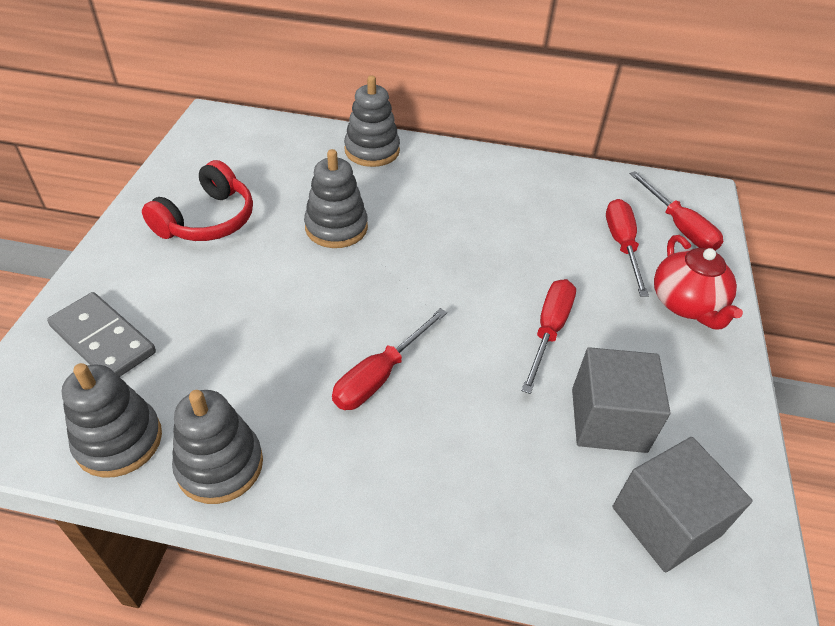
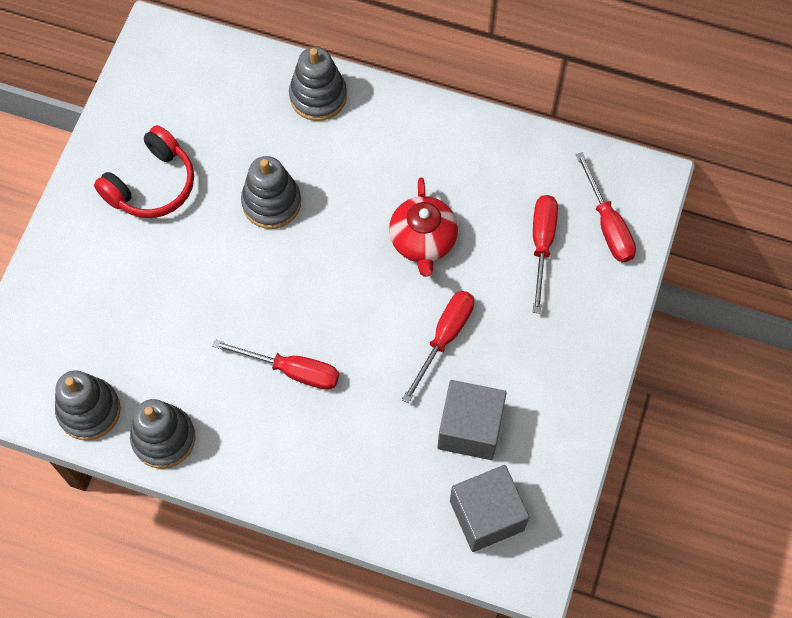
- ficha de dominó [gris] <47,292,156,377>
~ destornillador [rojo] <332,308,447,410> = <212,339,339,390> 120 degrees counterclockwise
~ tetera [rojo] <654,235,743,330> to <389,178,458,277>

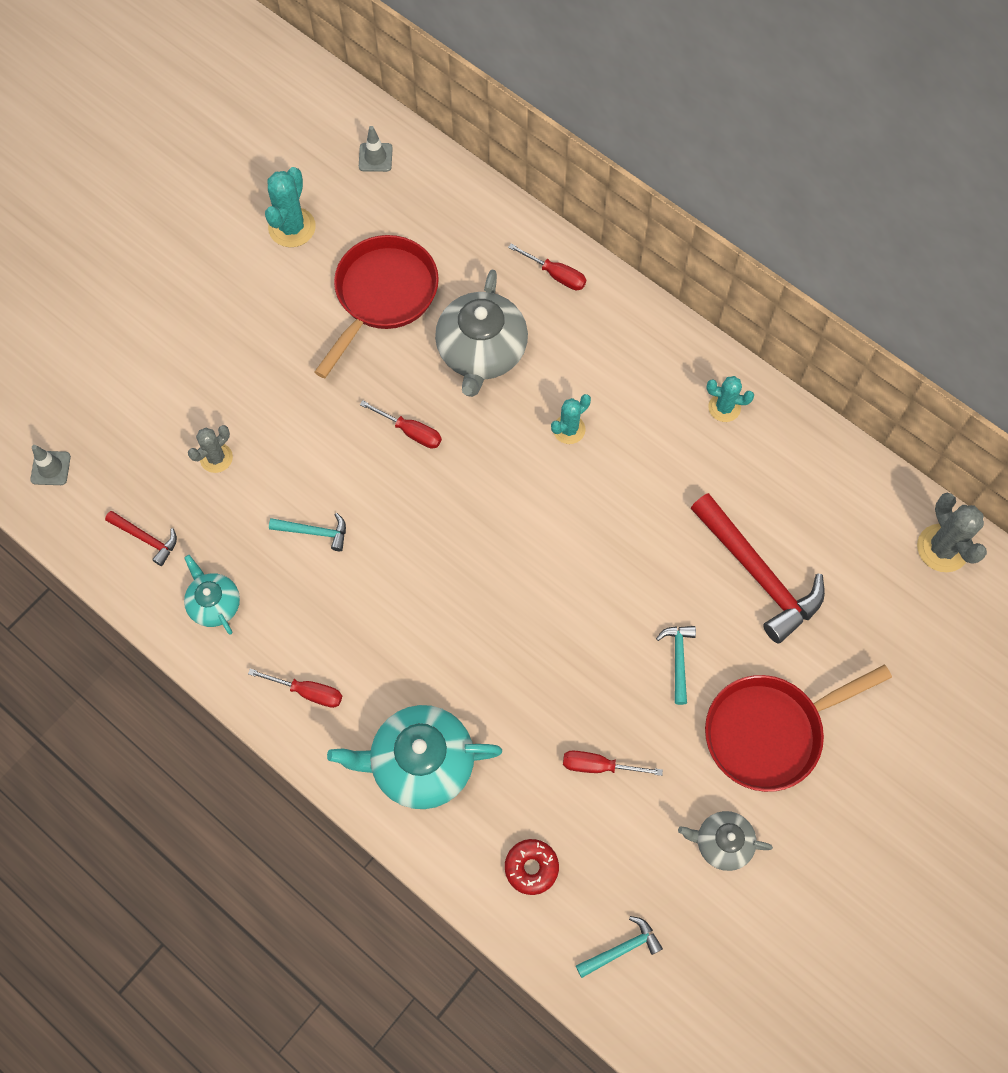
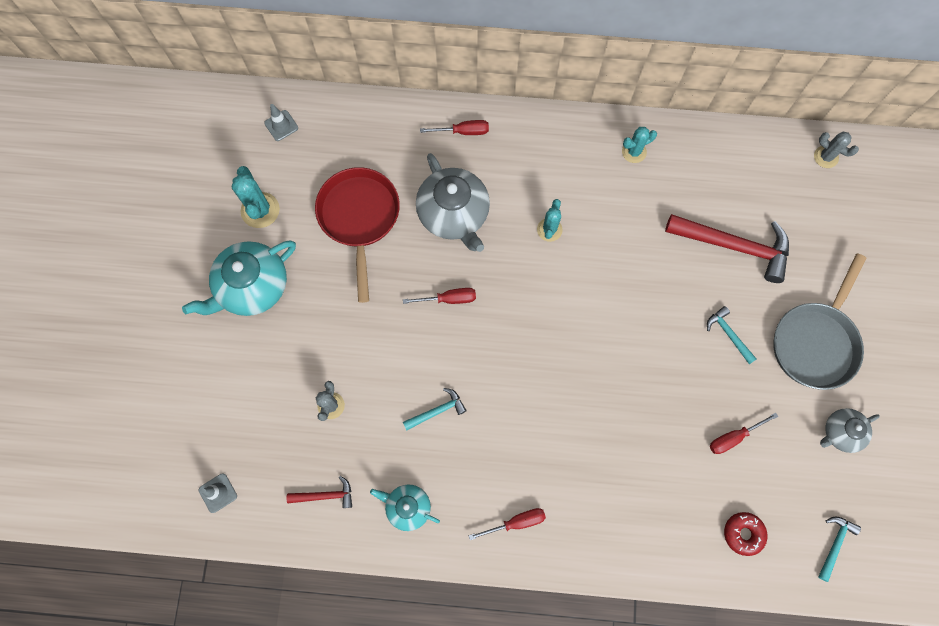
~ tetera [turquesa] <327,705,502,809> to <182,240,296,316>
~ sartén [rojo] <705,665,892,792> to sartén [gris] <773,253,867,390>
~ cactus [gris] <917,493,987,572> = <814,132,859,168> x0.65

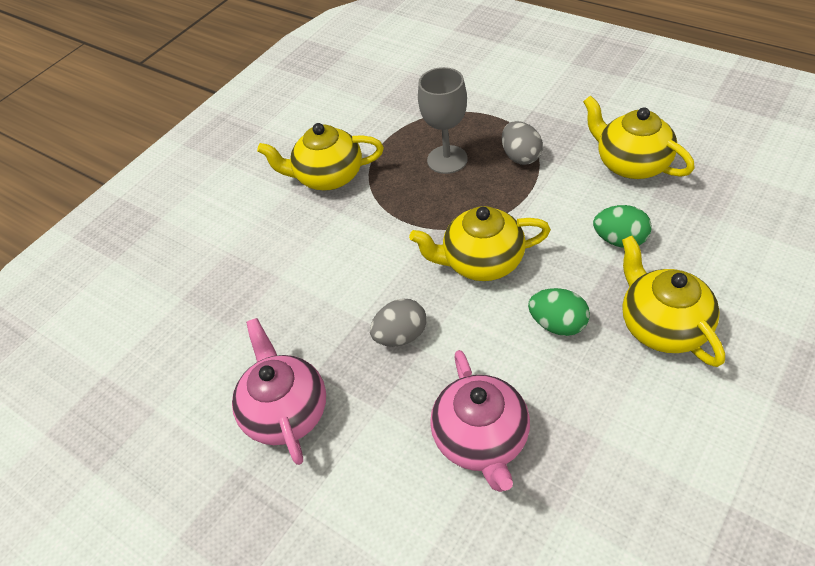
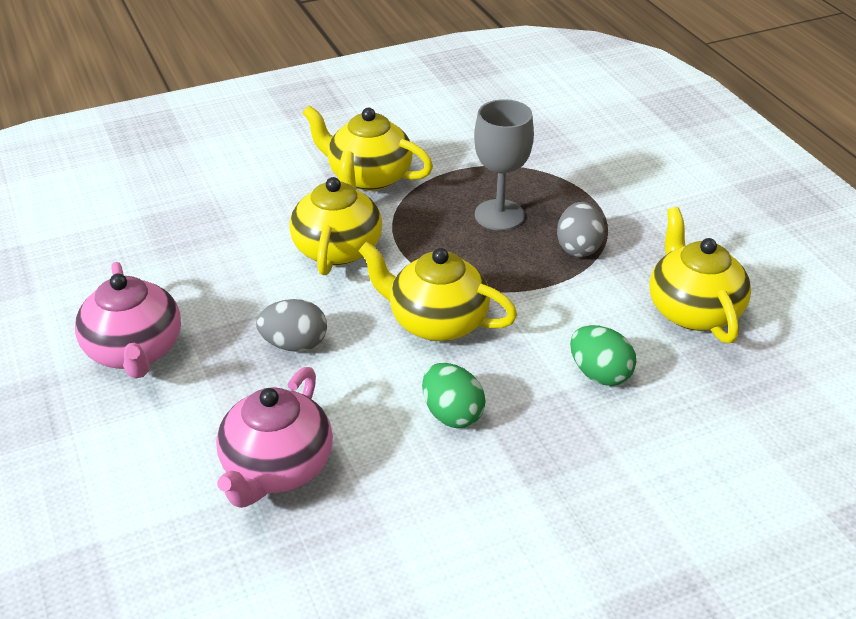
~ tetera [rosa] <232,318,326,465> = <75,262,181,379> 150 degrees clockwise
~ tetera [amarillo] <622,236,725,367> to <289,151,382,275>

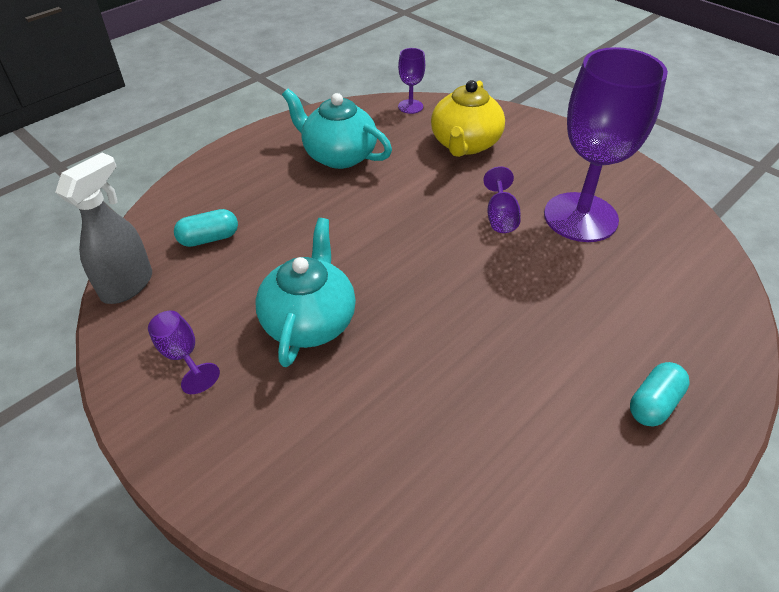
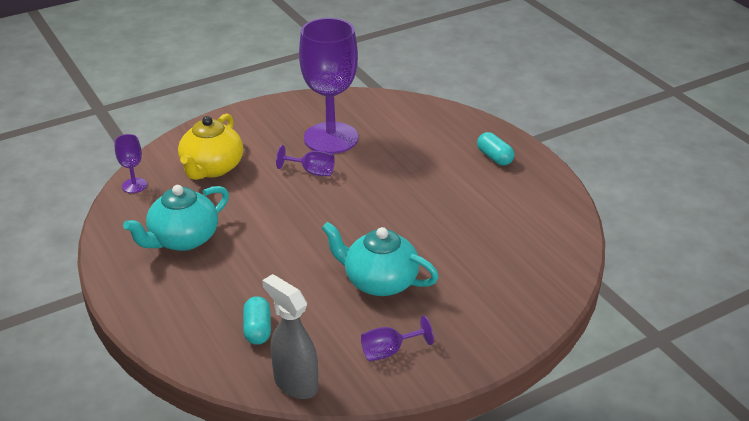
~ tetera [amarillo] <431,80,505,157> = <178,113,243,180> 75 degrees clockwise

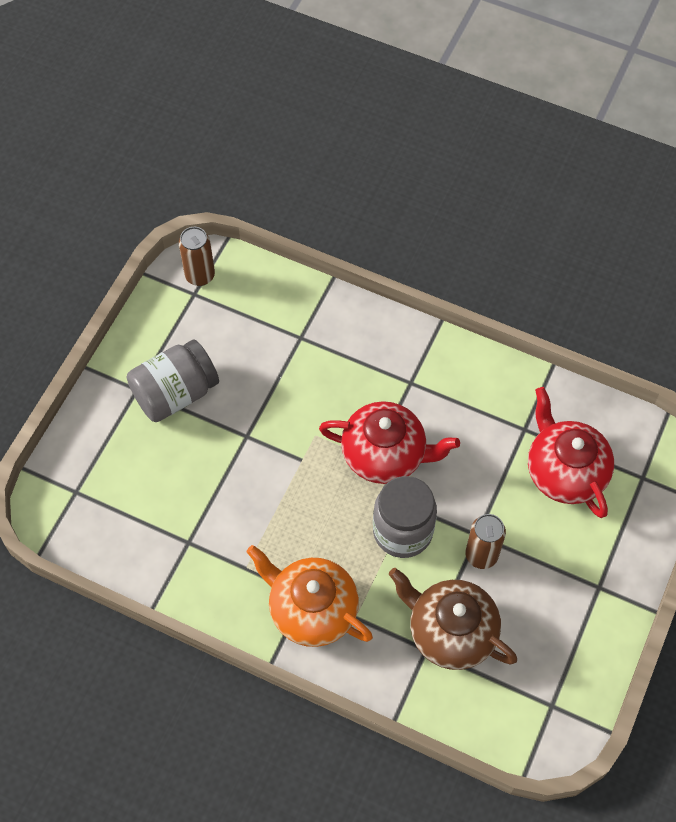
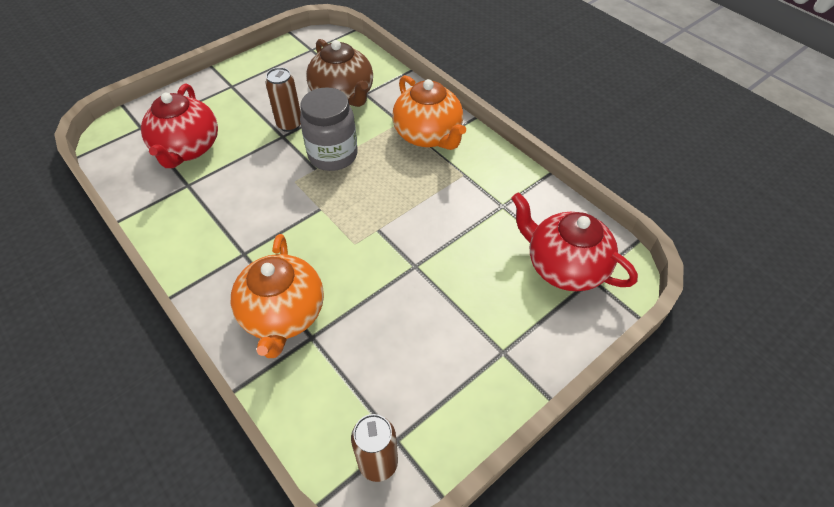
- tarro [gris] <127,339,219,422>
~ tetera [rojo] <319,401,460,484> to <511,192,638,291>
+ tetera [naranja] <231,234,324,358>

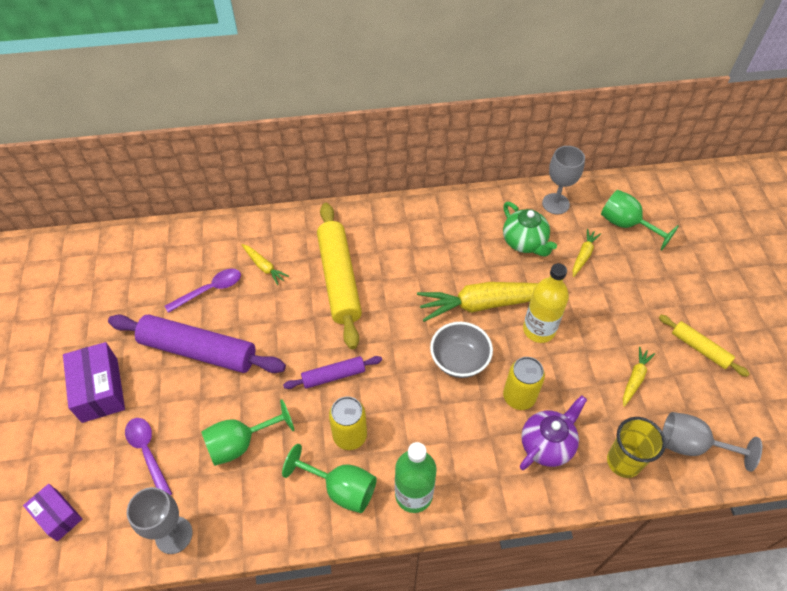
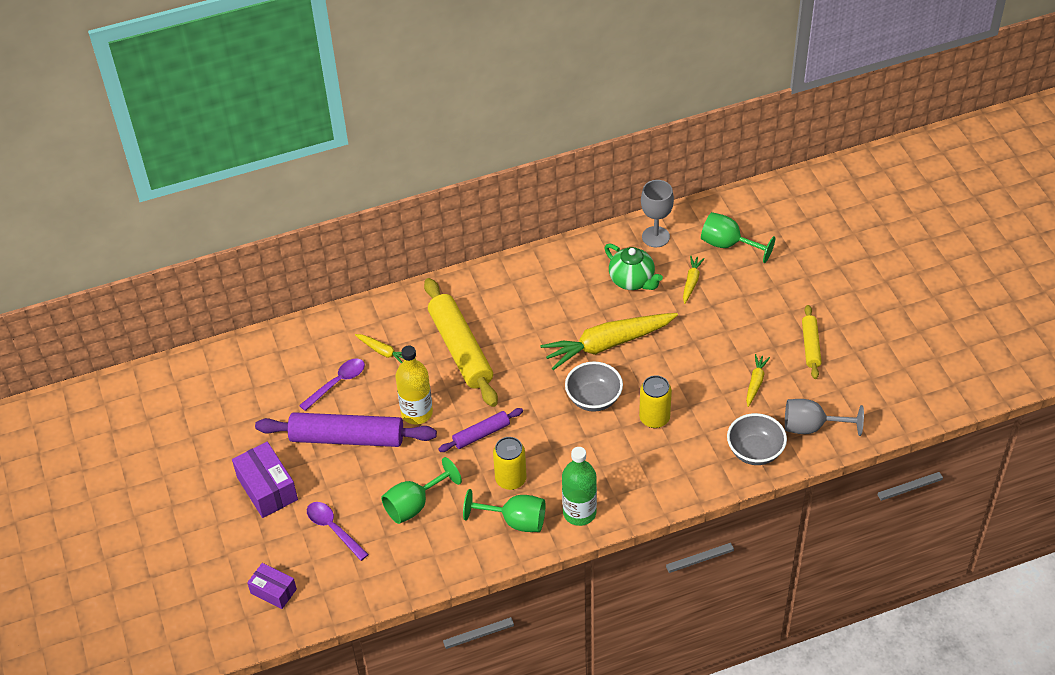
- copa [gris] <127,487,193,554>
- tetera [morado] <520,395,587,470>
~ botella [amarillo] <523,263,569,343> to <396,345,433,425>
~ vaso [amarillo] <607,417,666,478> to cuenco [gris] <727,413,787,465>
~ rodillo [amarillo] <659,315,750,377> = <802,305,822,379> 60 degrees clockwise

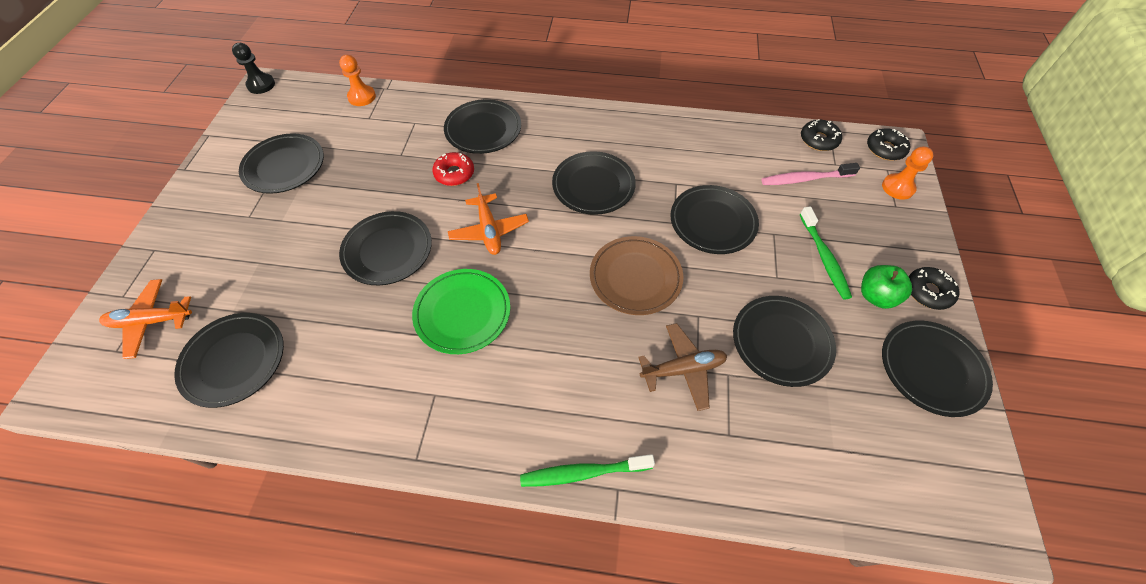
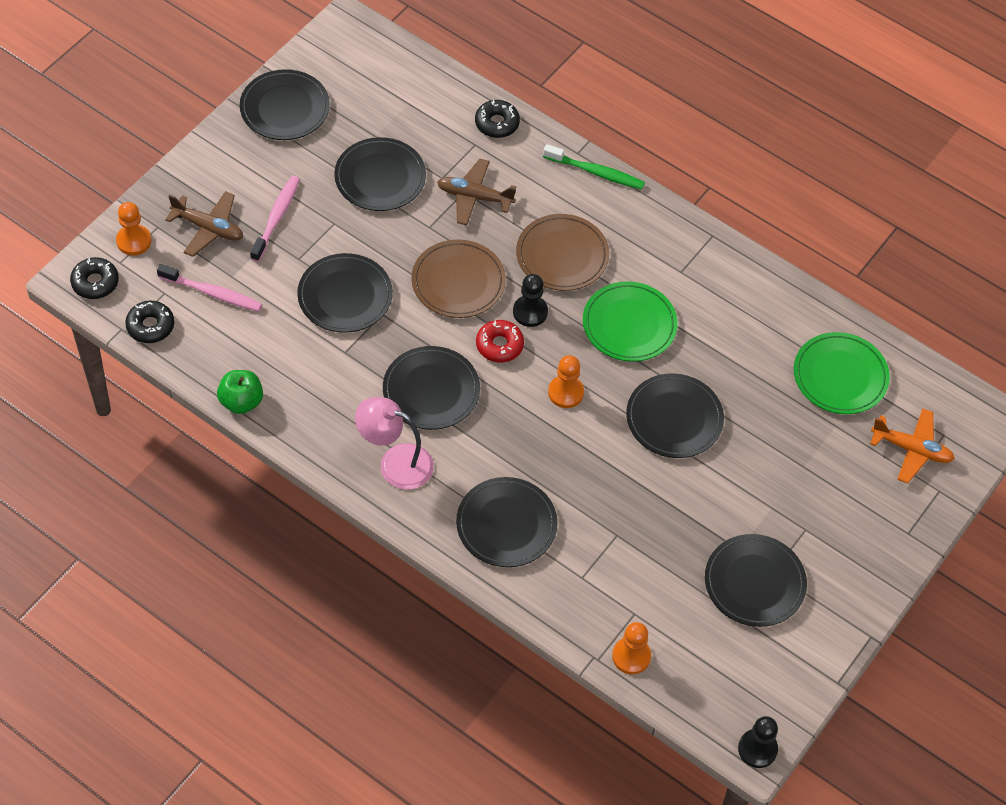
~ plato [negro] <174,313,284,408> to plato [verde] <794,332,890,414>
~ rosquilla [rojo] <432,152,474,186> to <476,320,524,363>
~ avión [naranja] <448,183,529,255> to peón [naranja] <548,355,584,408>
~ cepillo de dientes [verde] <800,206,852,300> to cepillo de dientes [rosa] <250,176,300,262>
~ manzana [verde] <861,265,912,309> to <217,370,263,414>
~ rosquilla [negro] <908,267,959,310> to <475,100,520,138>
+ avión [marrón] <165,191,243,257>
+ lámpara [rosa] <355,397,434,490>
+ peón [negro] <513,274,548,327>
+ plato [marrón] <516,214,609,291>

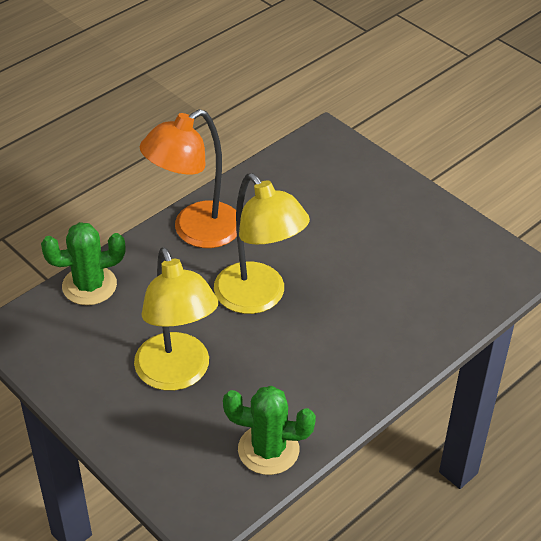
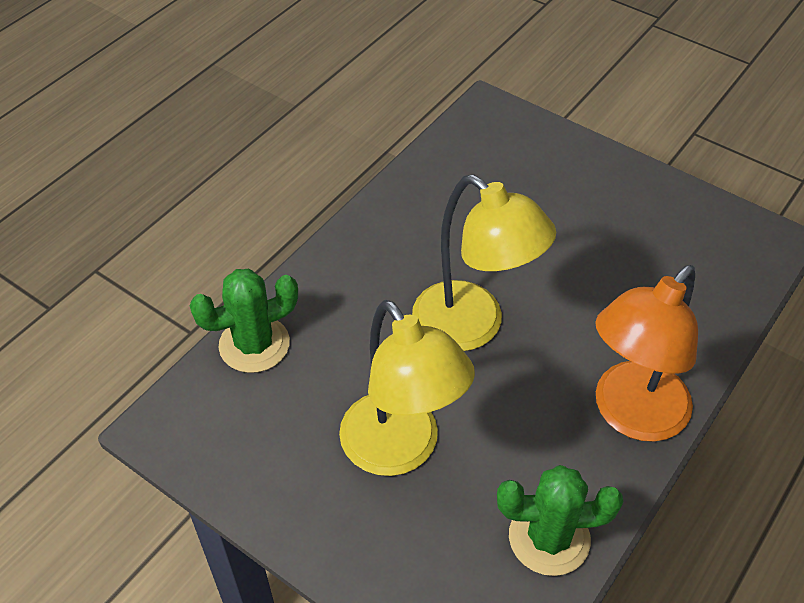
~ lámpara [naranja] <140,109,237,248> to <595,265,698,442>

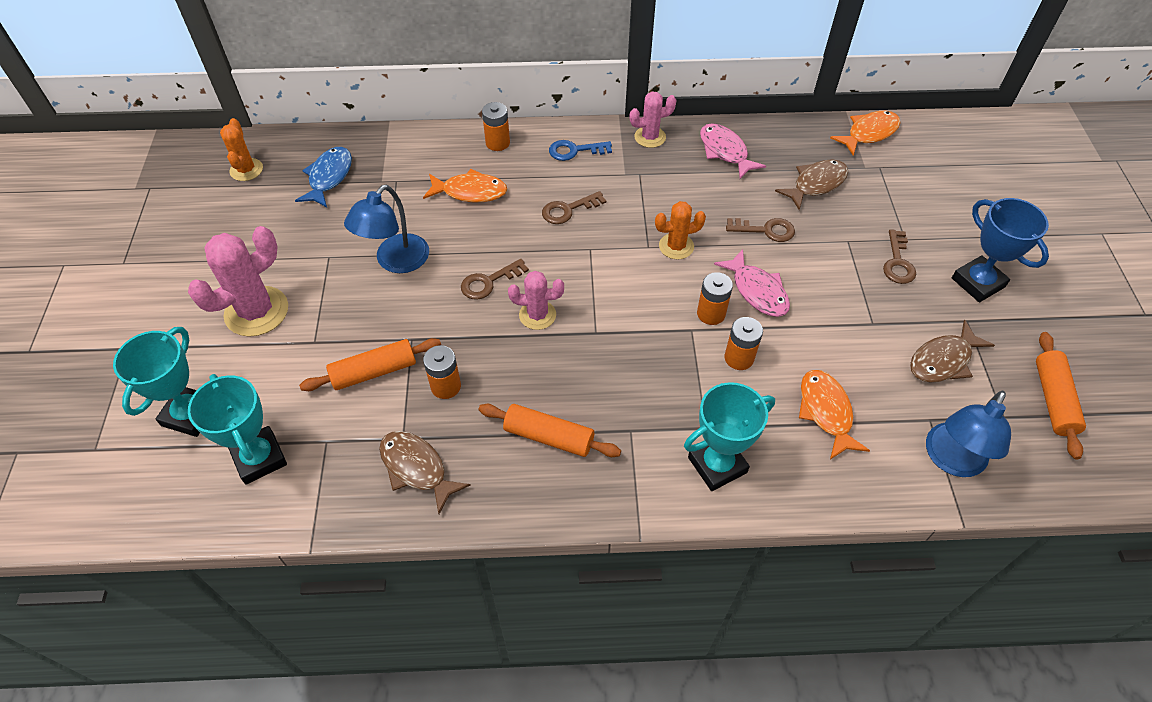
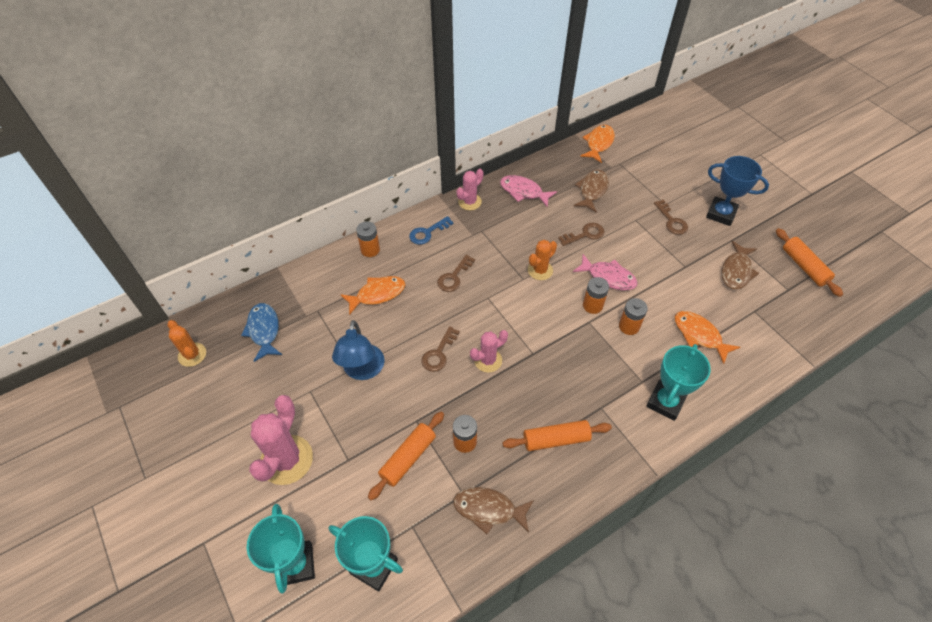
- lámpara [azul] <926,391,1011,477>

